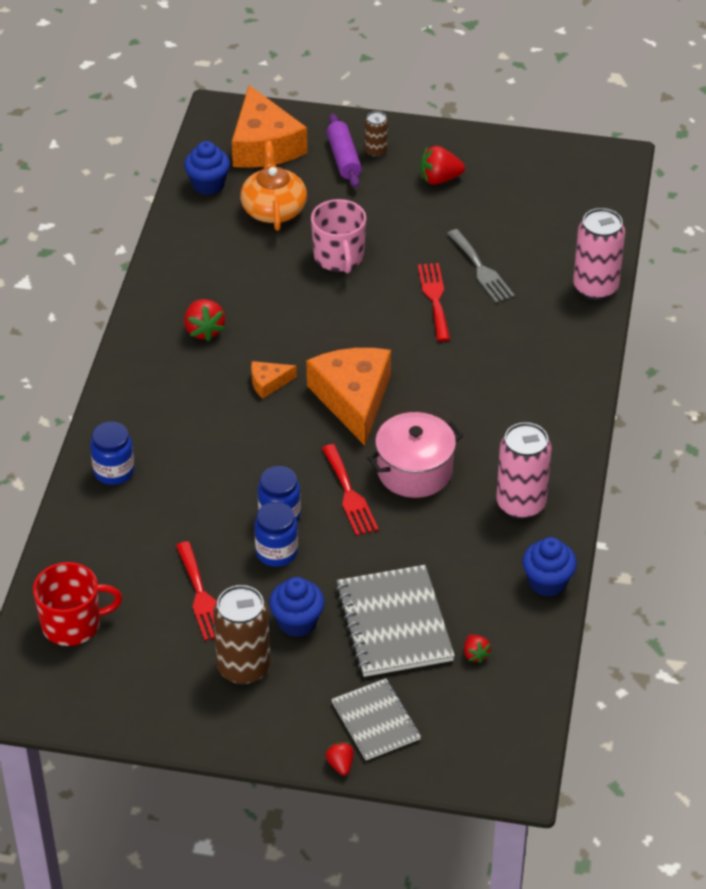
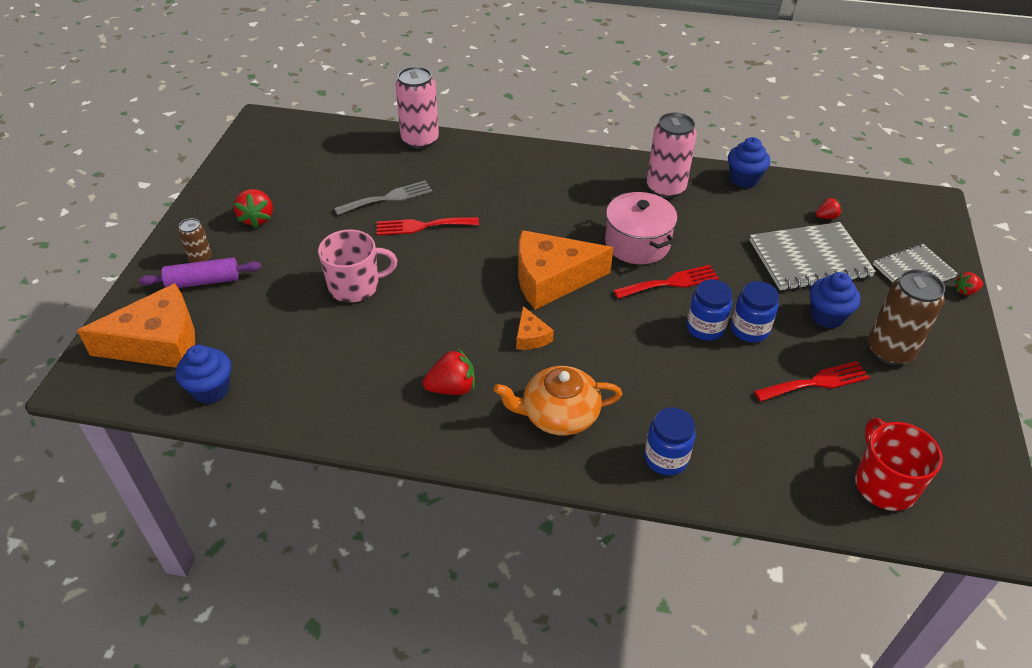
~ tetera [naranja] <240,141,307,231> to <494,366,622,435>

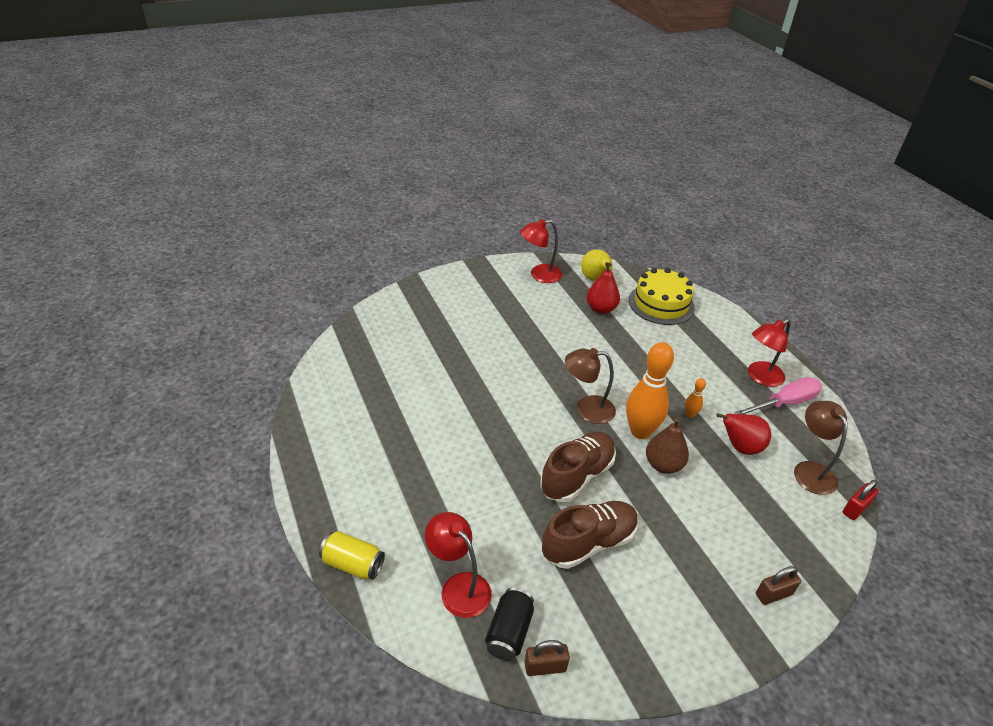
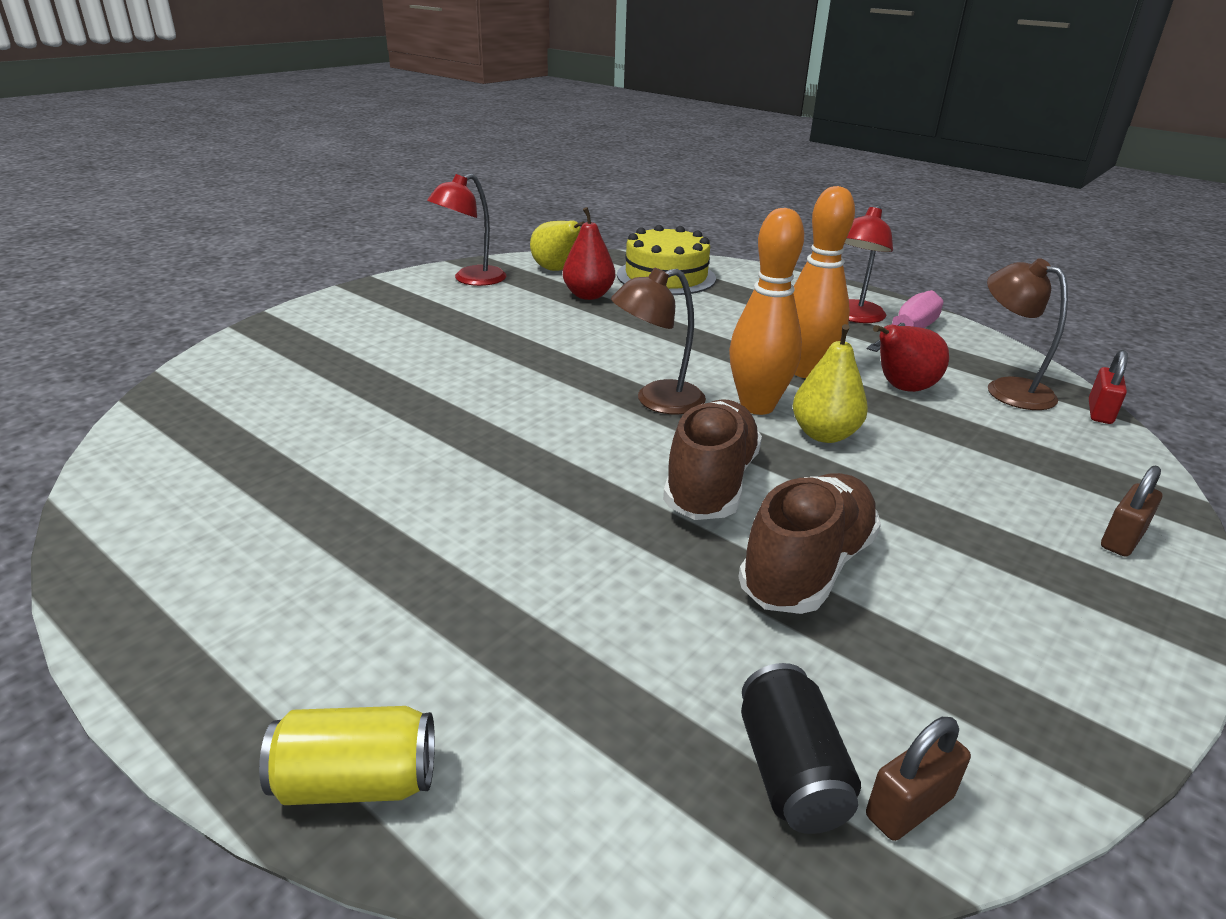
- lámpara [rojo] <425,512,492,618>
~ pera [marrón] <646,418,689,474> to pera [amarillo] <793,324,868,443>
~ bolo [naranja] <685,378,706,418> = <793,186,855,378> x2.30

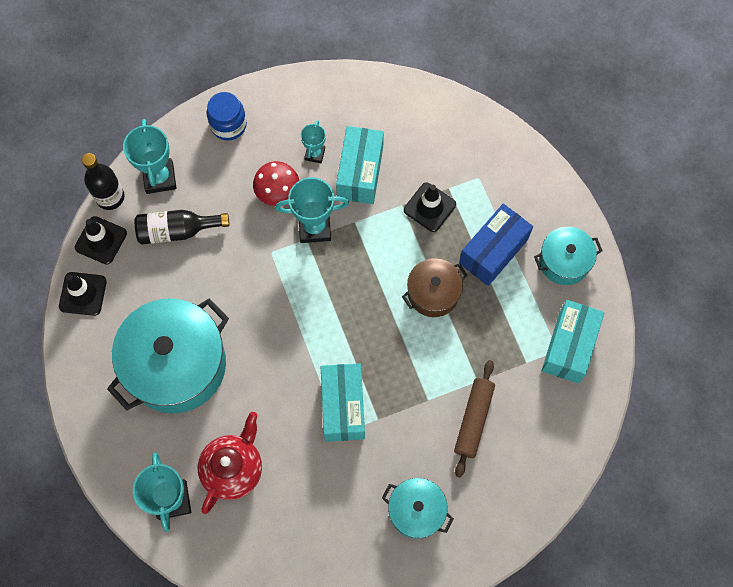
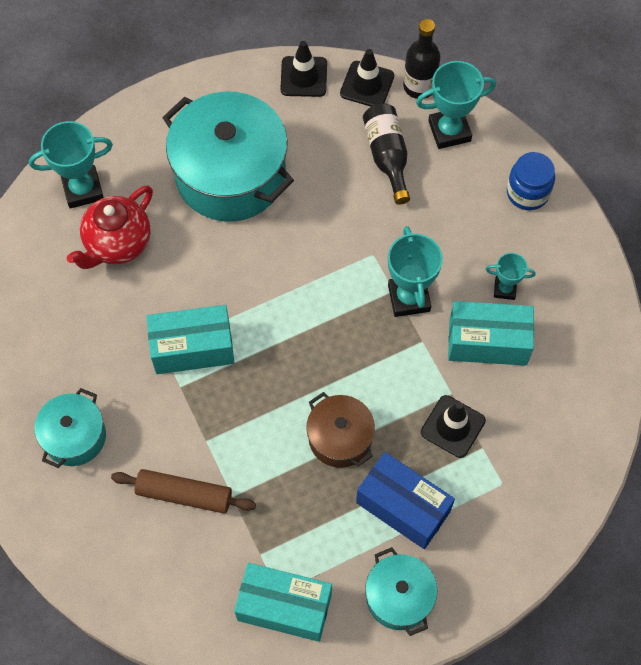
~ tetera [rojo] <198,412,262,514> = <67,186,153,269> 105 degrees clockwise
- seta [rojo] <253,161,299,206>

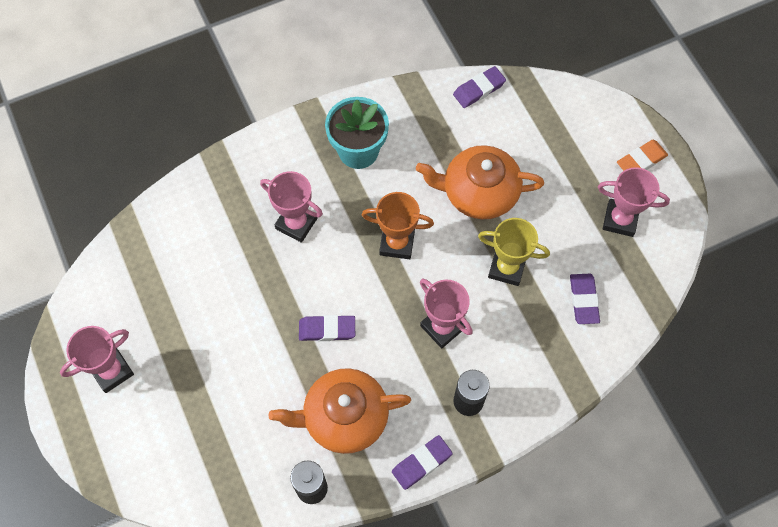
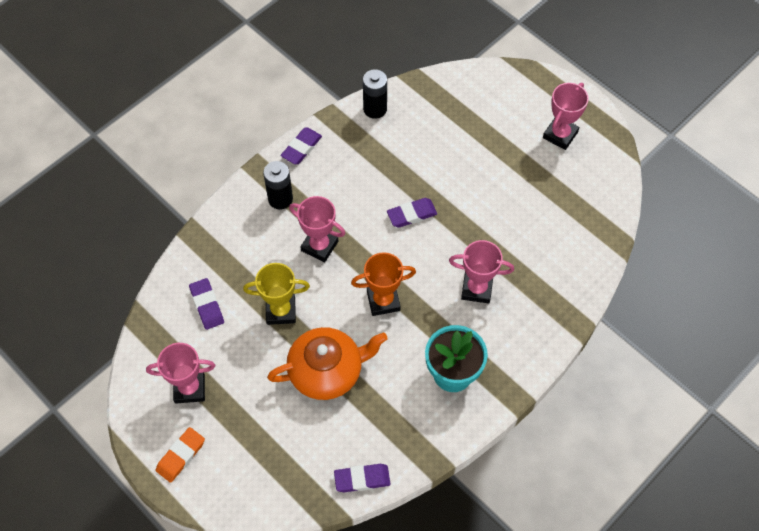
- tetera [naranja] <268,368,411,454>
~ goma de borrar [morado] <453,66,506,108> = <334,464,390,492> 45 degrees clockwise

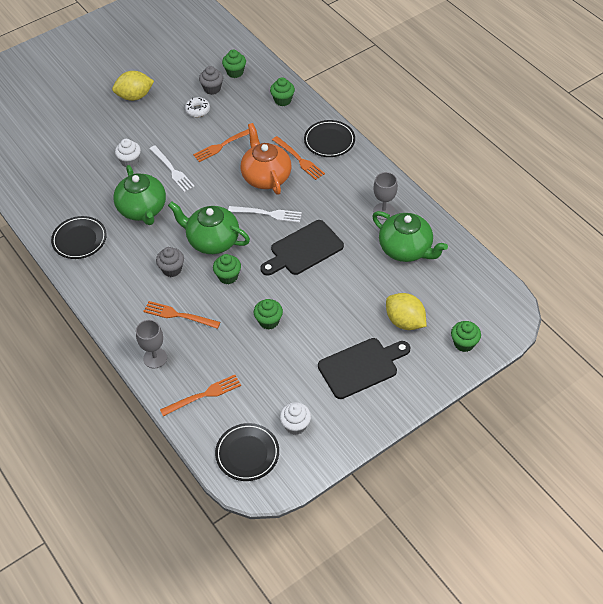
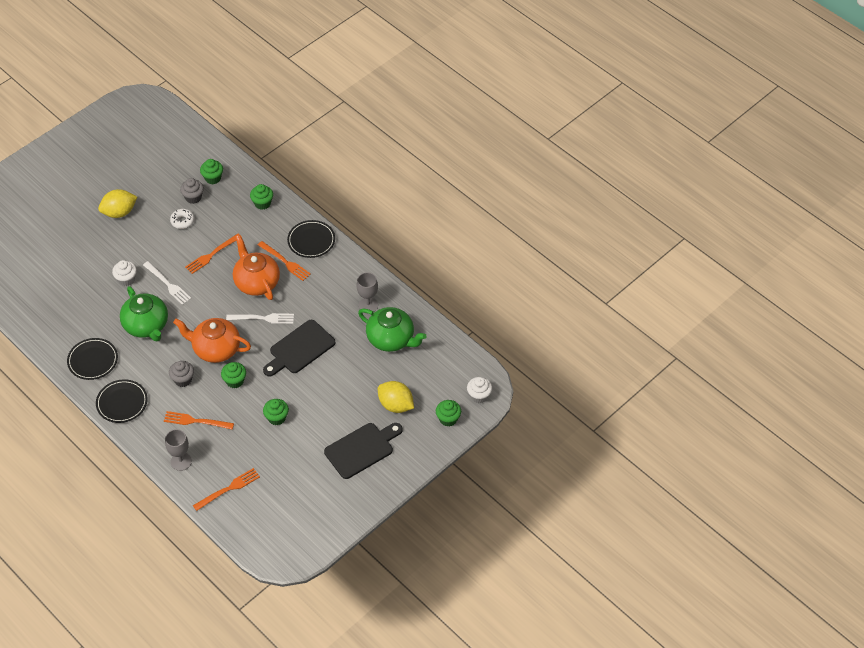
~ tetera [verde] <168,201,250,254> to tetera [naranja] <173,318,251,363>
~ plato [negro] <215,423,279,481> to <96,379,148,423>
~ magdalena [blanco] <280,402,311,435> to <467,377,492,403>

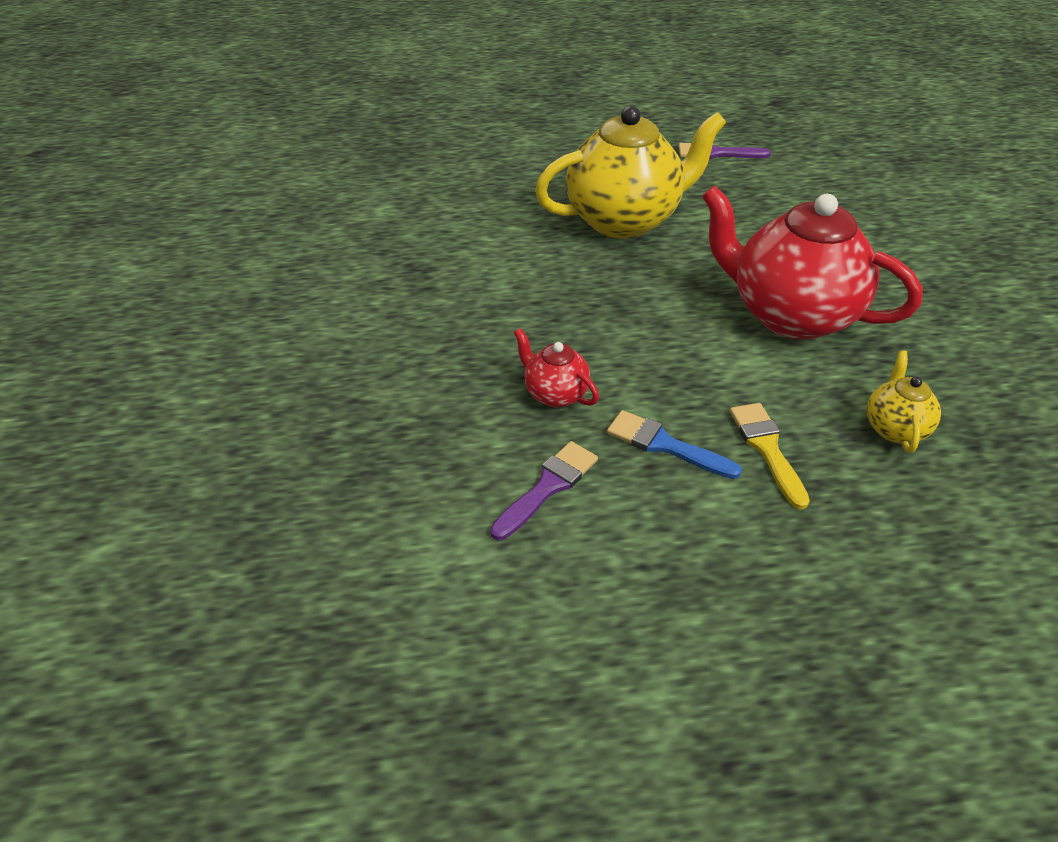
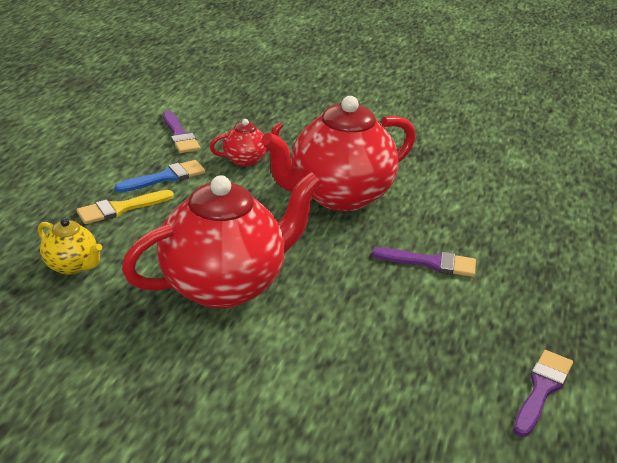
~ tetera [amarillo] <535,106,726,239> to pincel [morado] <372,247,476,277>
~ pincel [amarillo] <730,403,810,510> = <76,190,174,224> 135 degrees clockwise
+ tetera [rojo] <261,96,416,211>

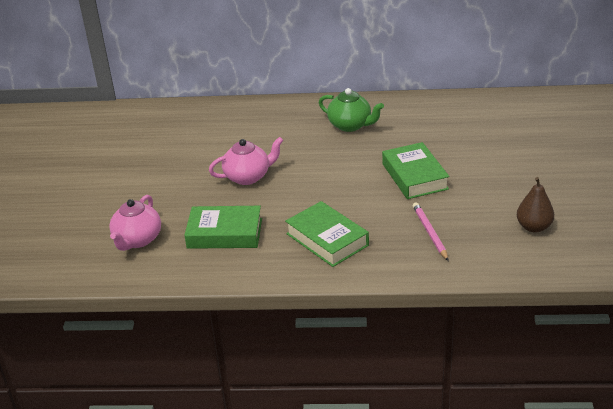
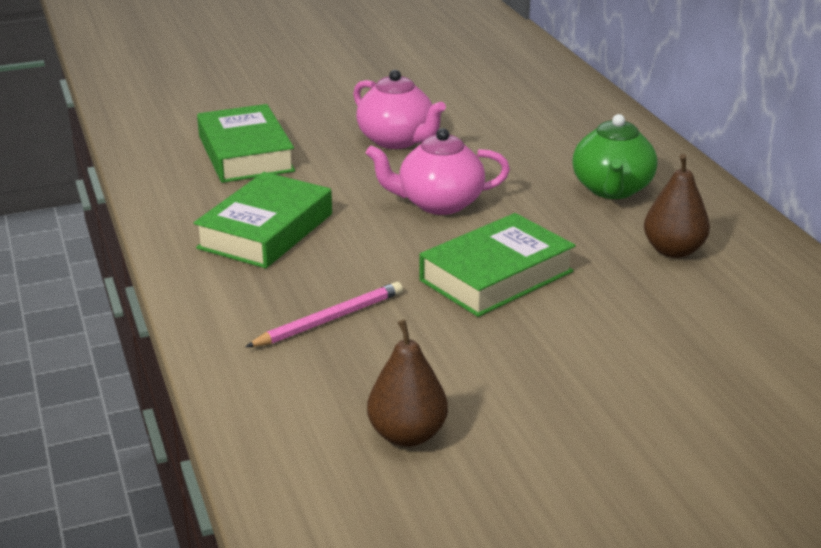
~ tetera [rosa] <109,195,161,251> to <366,128,510,215>
+ pera [marrón] <644,154,710,258>

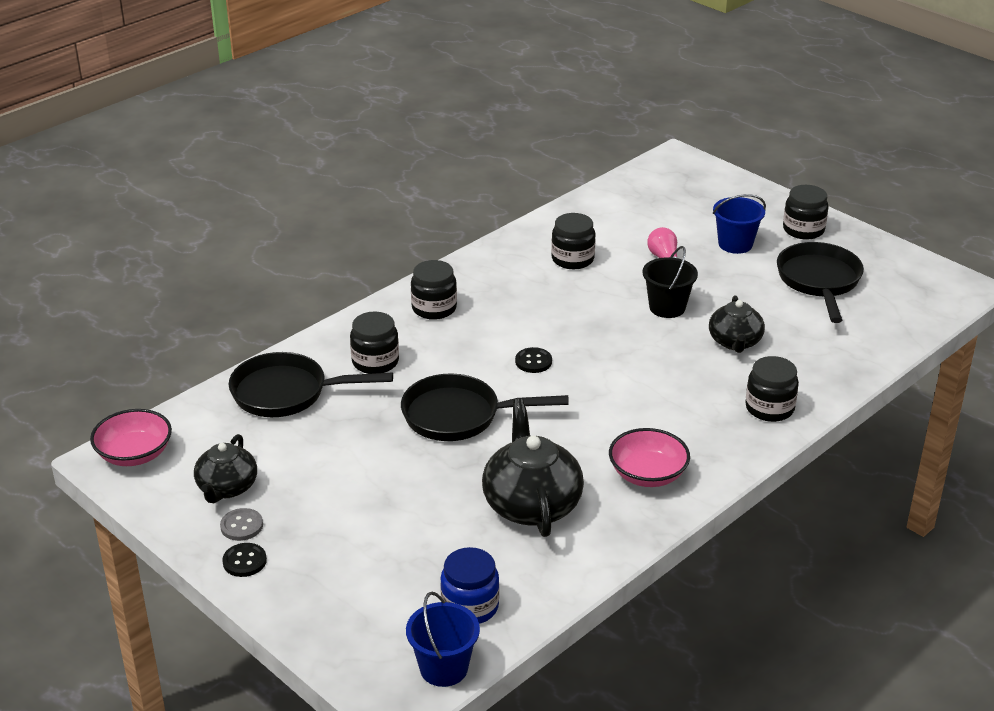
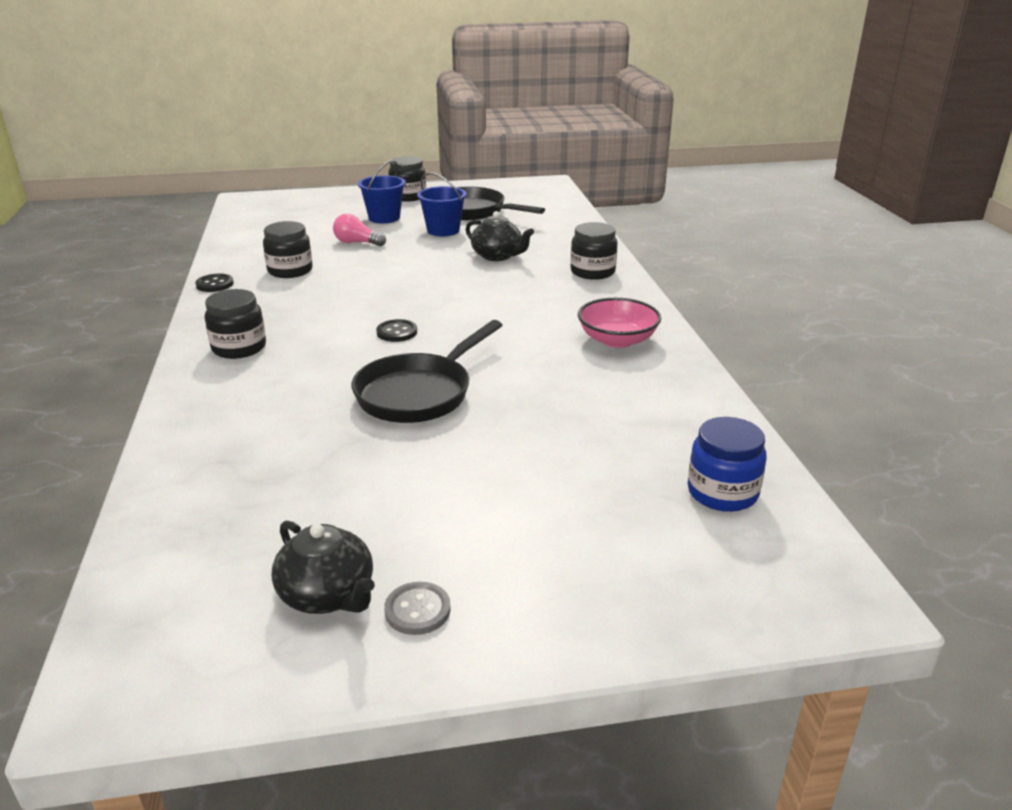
- cuenco [rosa] <90,409,172,466>
~ botón [negro] <222,543,267,577> to <195,274,234,292>
- sartén [negro] <228,352,393,417>
- tarro [negro] <350,311,399,374>
~ balde [azul] <406,592,480,687> to <417,172,467,236>
- tetera [negro] <482,399,584,537>
- balde [negro] <642,246,698,318>

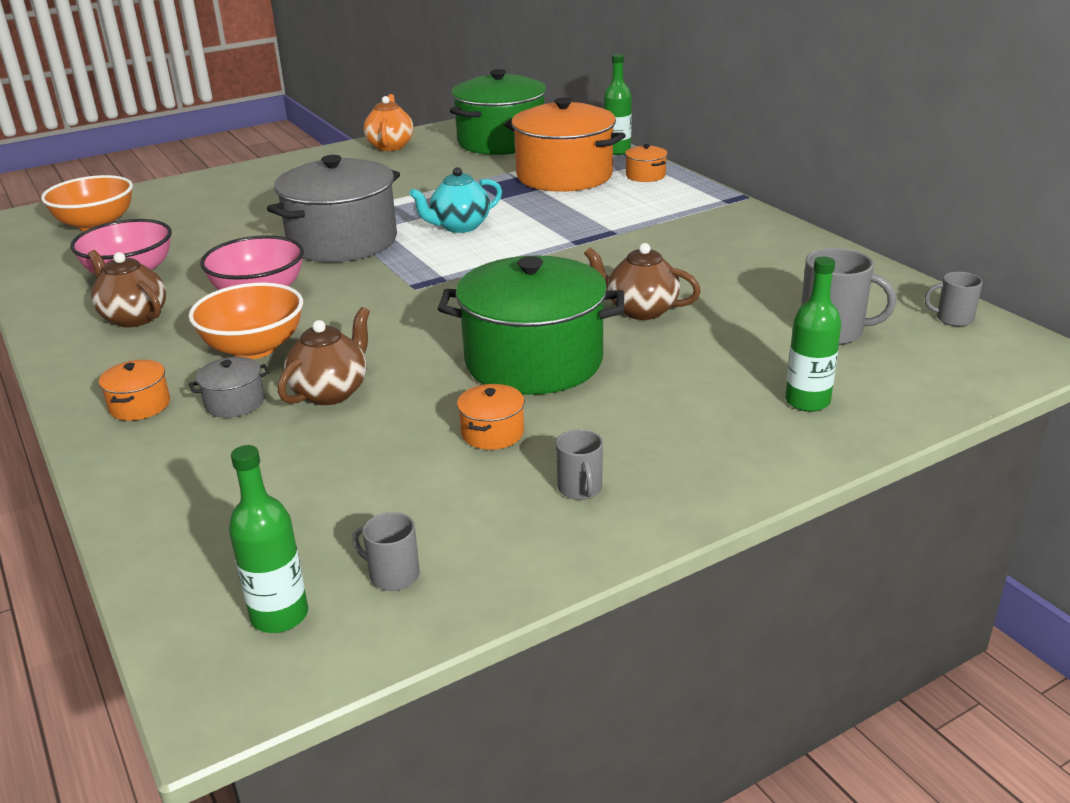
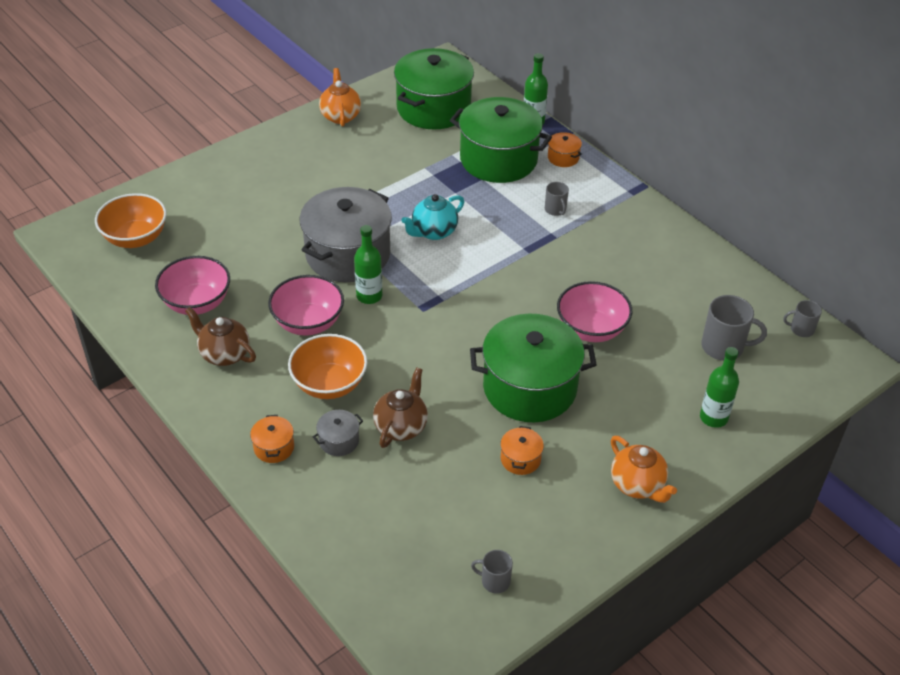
~ botella [verde] <229,445,308,633> to <354,225,382,304>
~ olla [naranja] <504,98,626,192> to olla [verde] <450,97,552,183>
~ taza [gris] <556,429,603,500> to <545,182,569,216>
~ tetera [marrón] <584,243,701,320> to cuenco [rosa] <557,281,632,342>
+ tetera [naranja] <611,436,677,503>

